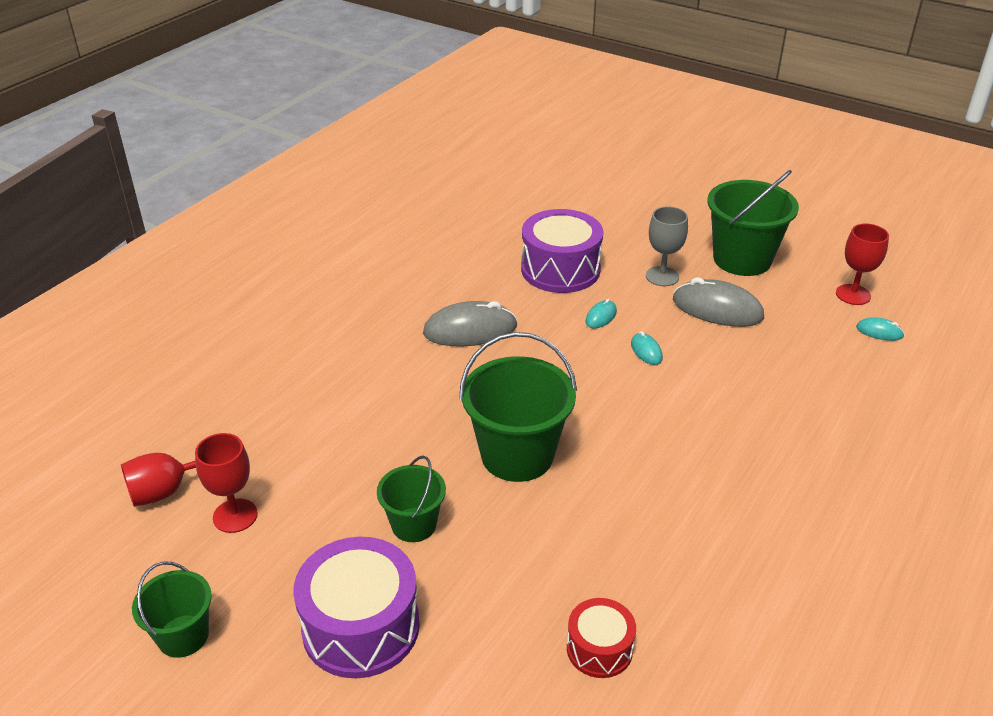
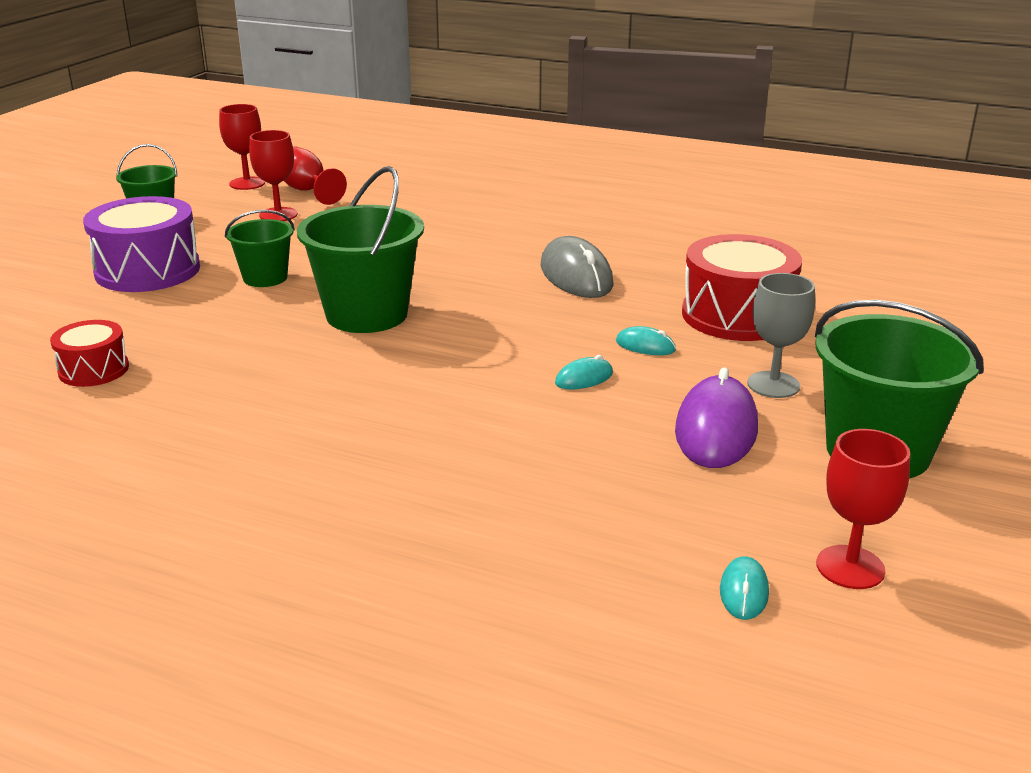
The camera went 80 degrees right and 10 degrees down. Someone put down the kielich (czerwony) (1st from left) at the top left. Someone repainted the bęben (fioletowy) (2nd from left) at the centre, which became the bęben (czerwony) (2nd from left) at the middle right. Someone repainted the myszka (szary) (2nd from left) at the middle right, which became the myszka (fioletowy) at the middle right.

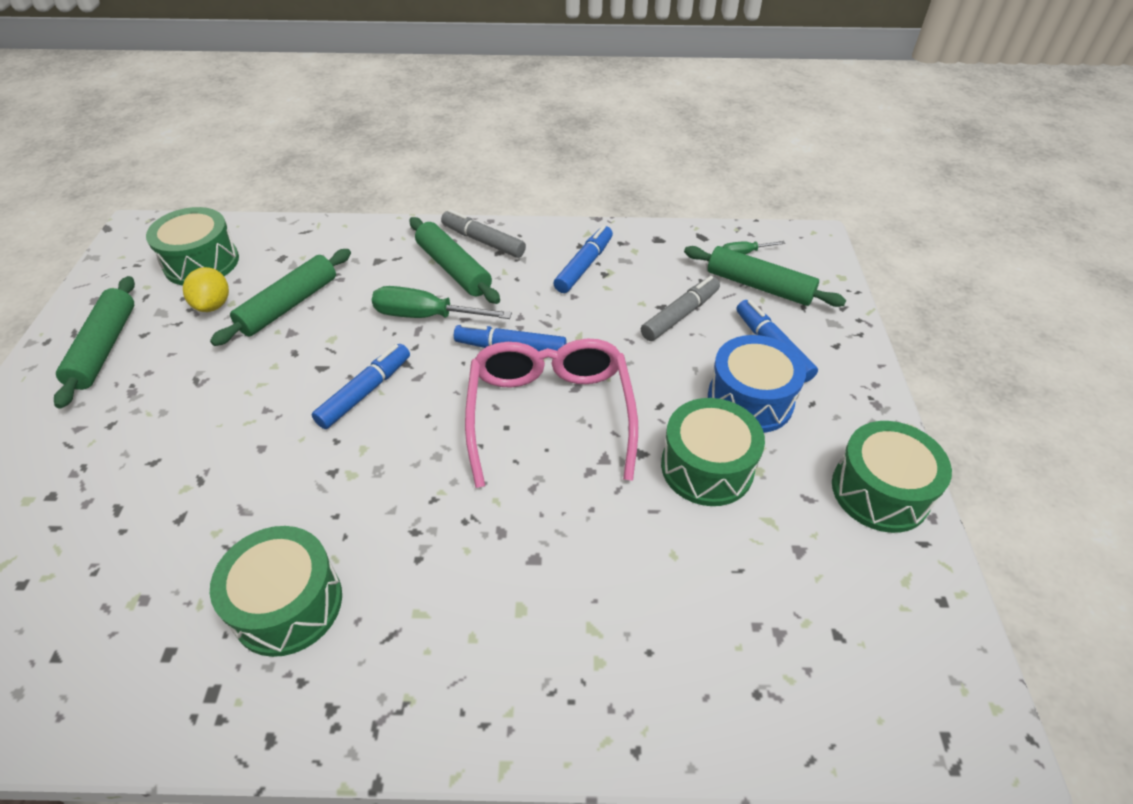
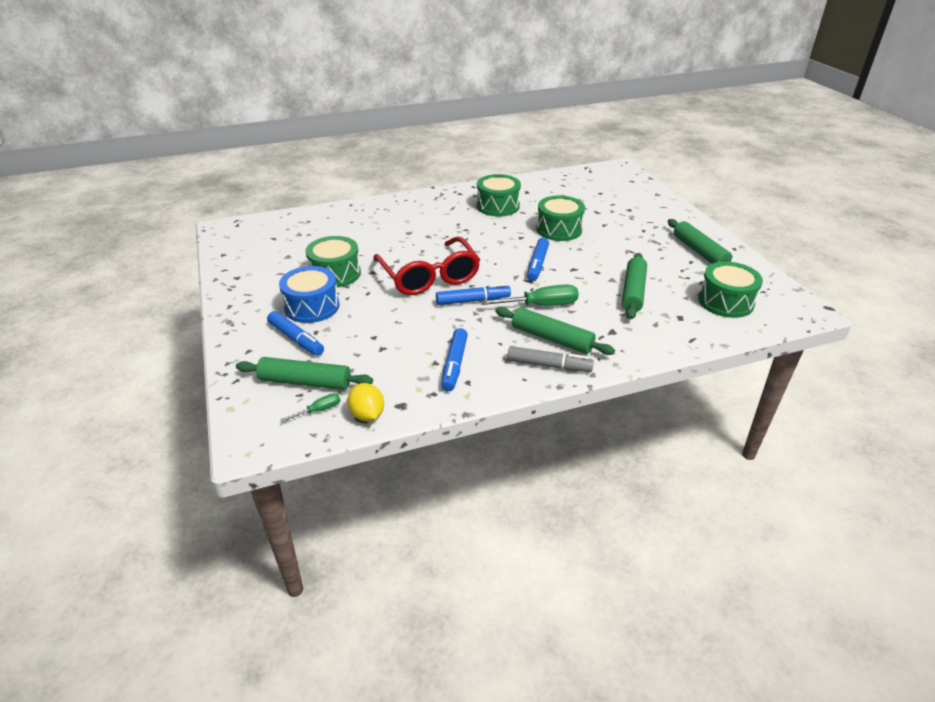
The camera went 160 degrees right and 10 degrees down. Someone took away the flamaster (szary) (2nd from left) at the centre. Someone carried the cytryna (żółty) from the middle left to the centre. Someone carried the bęben (zielony) (4th from left in the first image) from the middle right to the top centre. Someone repainted the okulary (różowy) at the centre, which became the okulary (czerwony) at the centre.

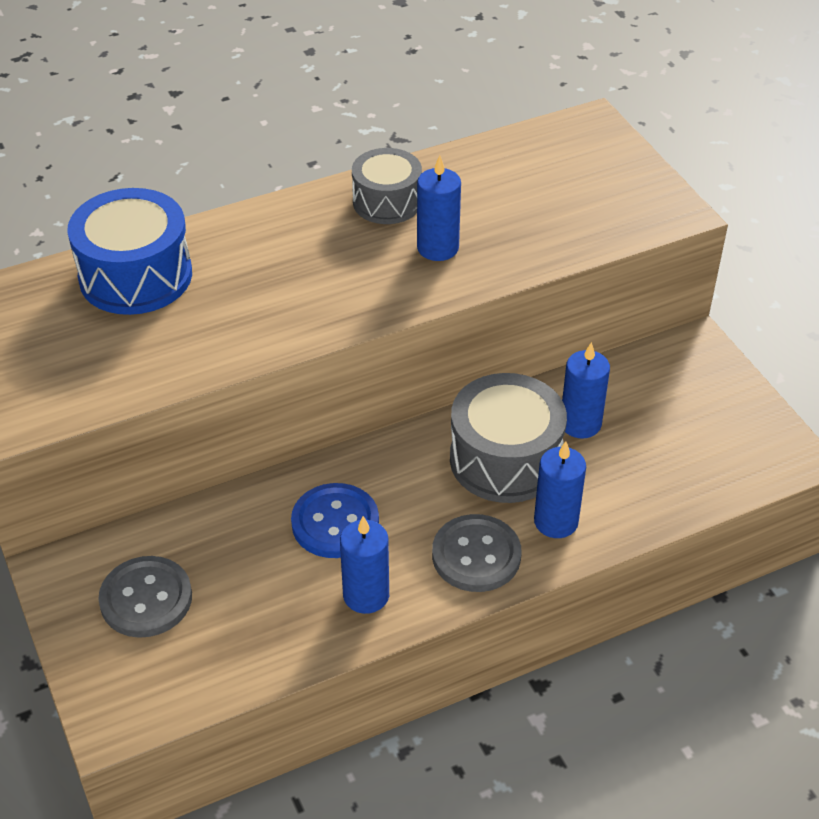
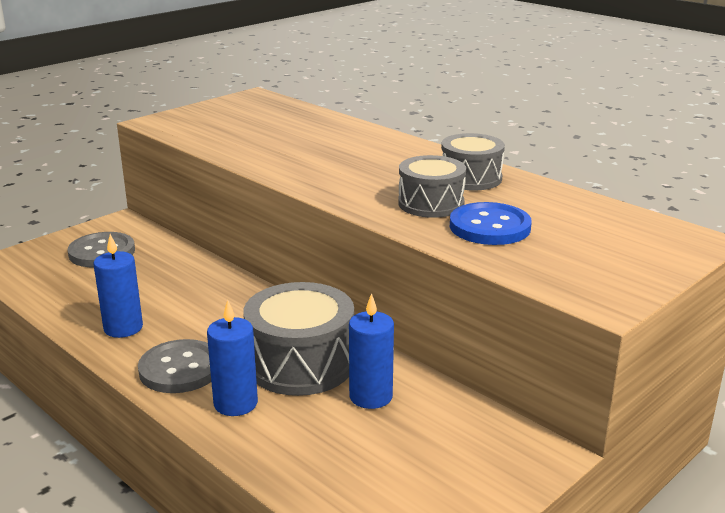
The camera went 70 degrees right and 20 degrees down. Someone took away the bęben (niebieski) at the top left. Someone carried the guzik (niebieski) from the centre to the middle right. Someone swapped the świeca (niebieski) (2nd from left) at the top centre for the bęben (szary) (2nd from left) at the centre.

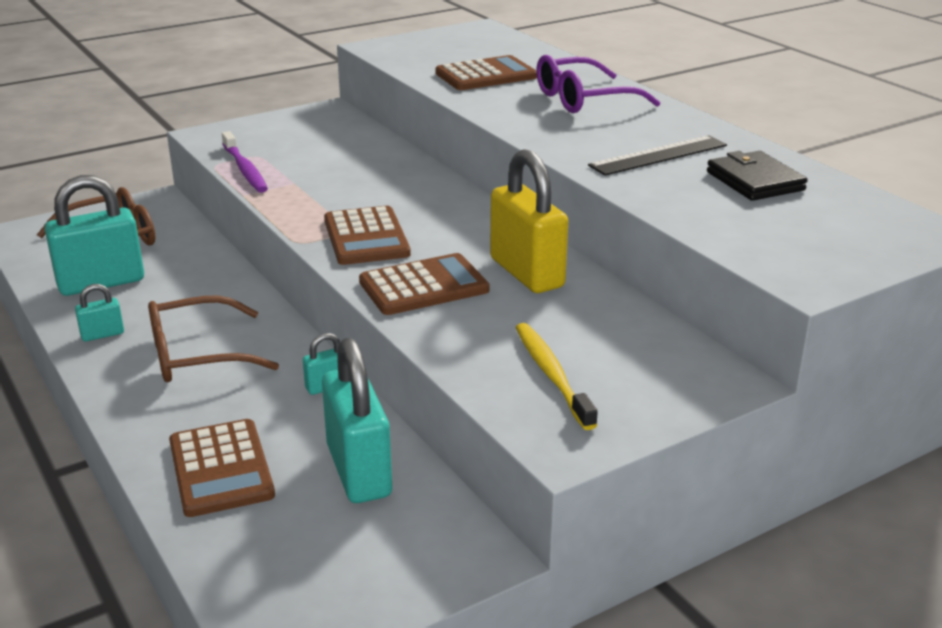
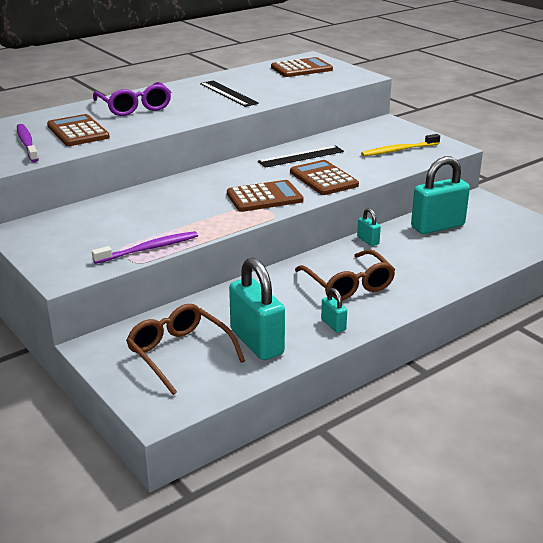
The camera went 95 degrees left and 0 degrees up. Someone took away the portfel (czarny) at the top right. Someone put down the szczoteczka do zębów (fioletowy) (1st from left) at the top left. Someone carried the kalkulator (brązowy) (1st from left in the first image) from the bottom left to the top centre. Someone swapped the kłódka (żółty) at the centre for the linijka (czarny) (2nd from left) at the top centre.

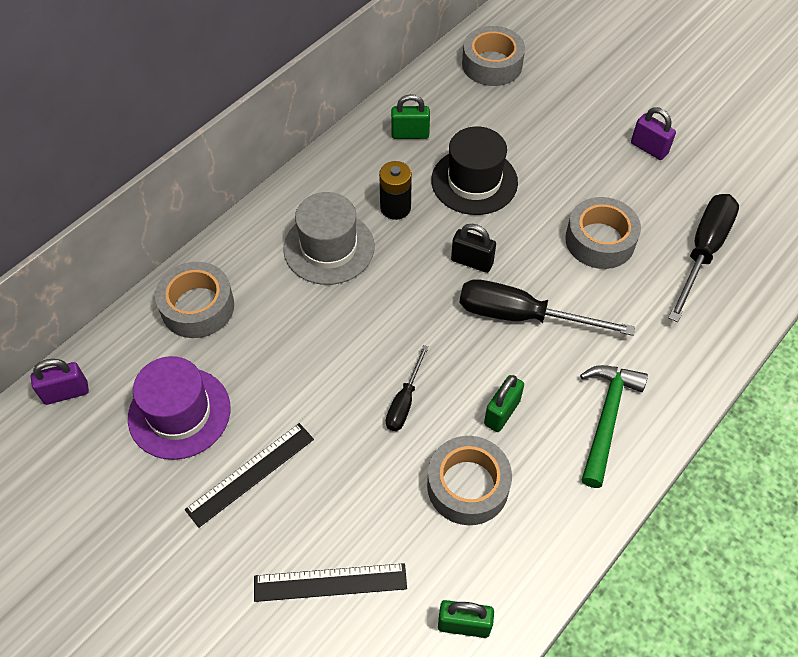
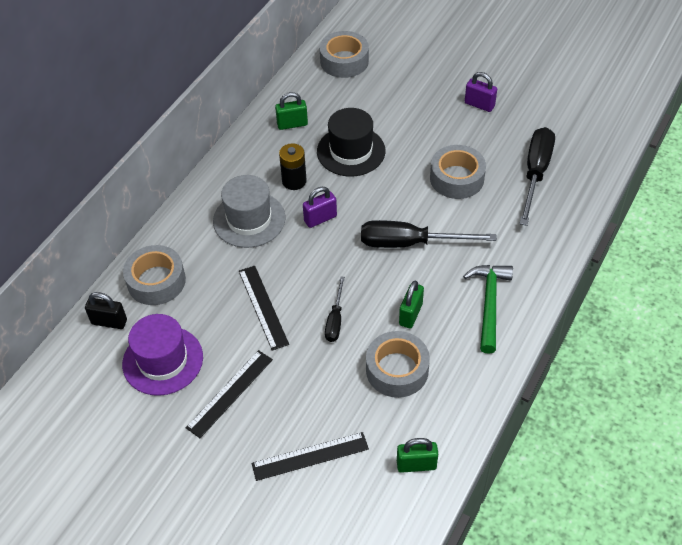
The camera went 10 degrees left and 5 degrees down. Someone put down the linijka (czarny) (2nd from left) at the centre. Someone carried the kłódka (fioletowy) (1st from left) from the middle left to the centre. Someone carried the kłódka (czarny) from the centre to the middle left.

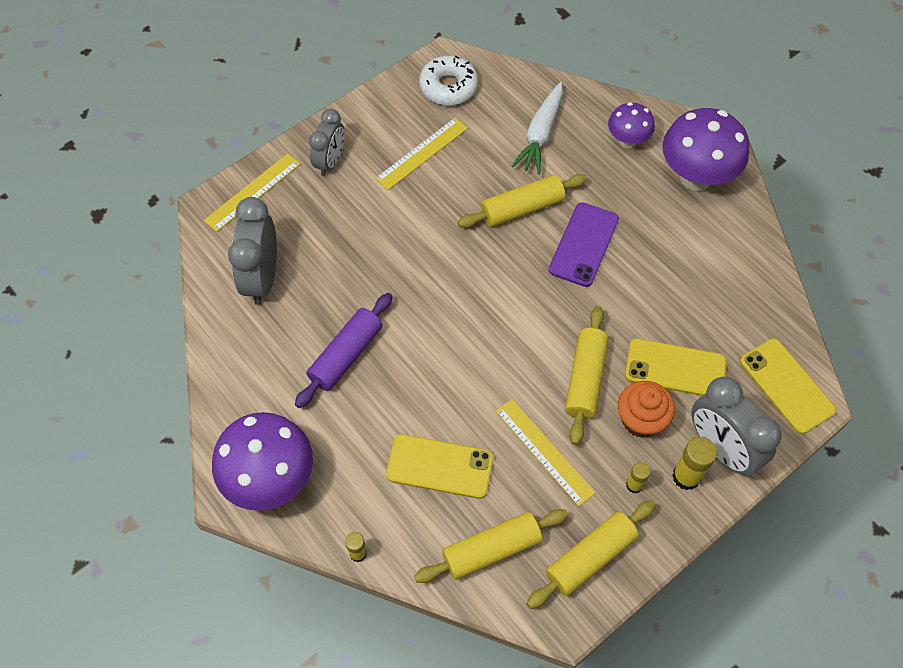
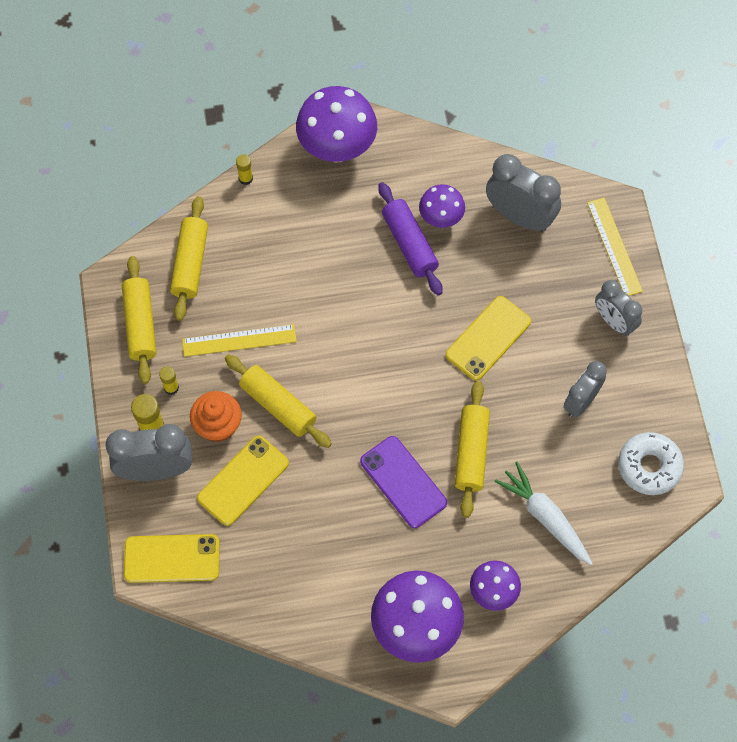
The camera went 120 degrees right and 5 degrees up. Someone put down the grzyb (fioletowy) (3rd from left) at the top centre. Someone carried the telefon (żółty) (1st from left in the first image) from the bottom centre to the centre. Someone swapped the linijka (żółty) (2nd from left) at the top centre for the budzik (szary) (3rd from left) at the middle right.

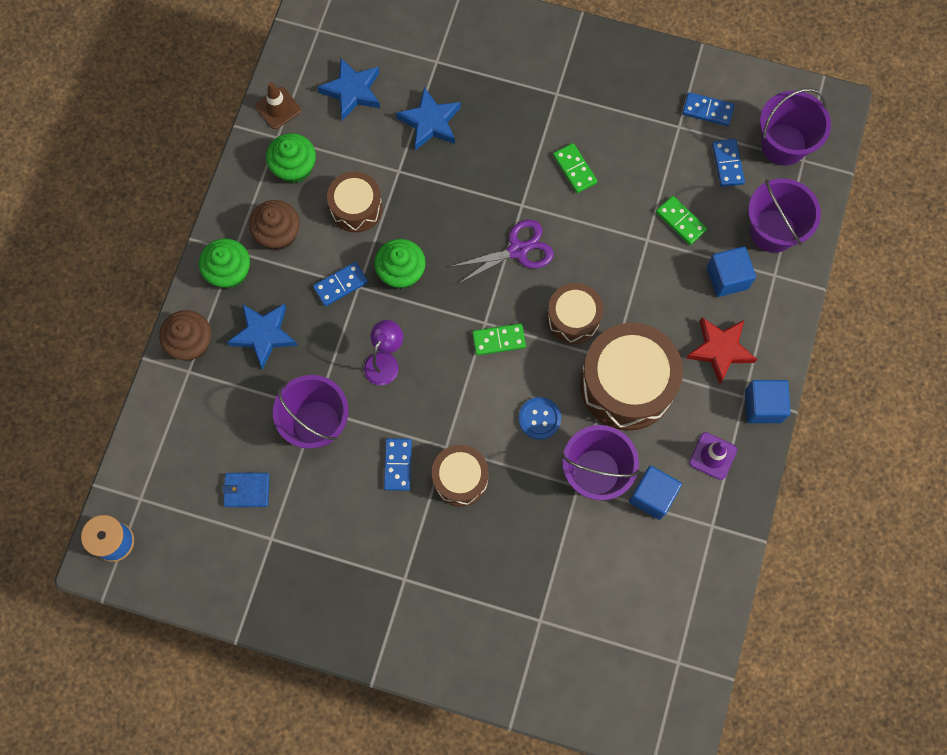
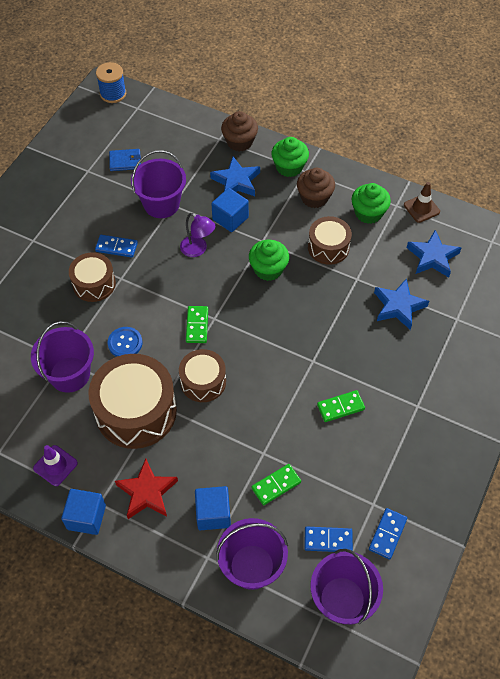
The camera went 100 degrees right and 15 degrees down. Someone took away the kostka domina (niebieski) (1st from left) at the centre. Someone took away the nożyczki (fioletowy) at the centre. Someone carried the sześcian (niebieski) (1st from left in the first image) from the middle right to the top centre. Someone rotated the portfel (niebieski) at the middle left by 75 degrees clockwise.

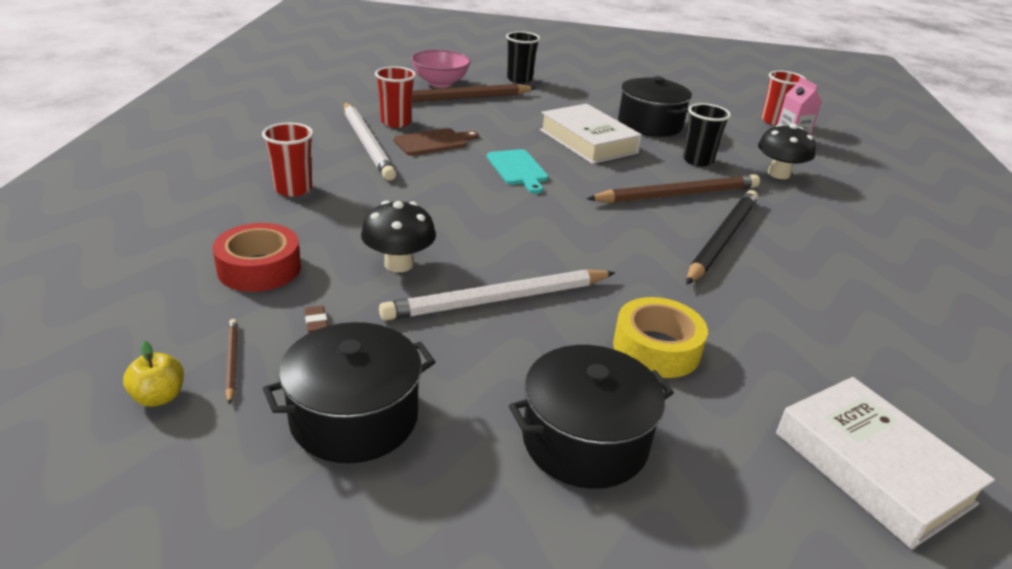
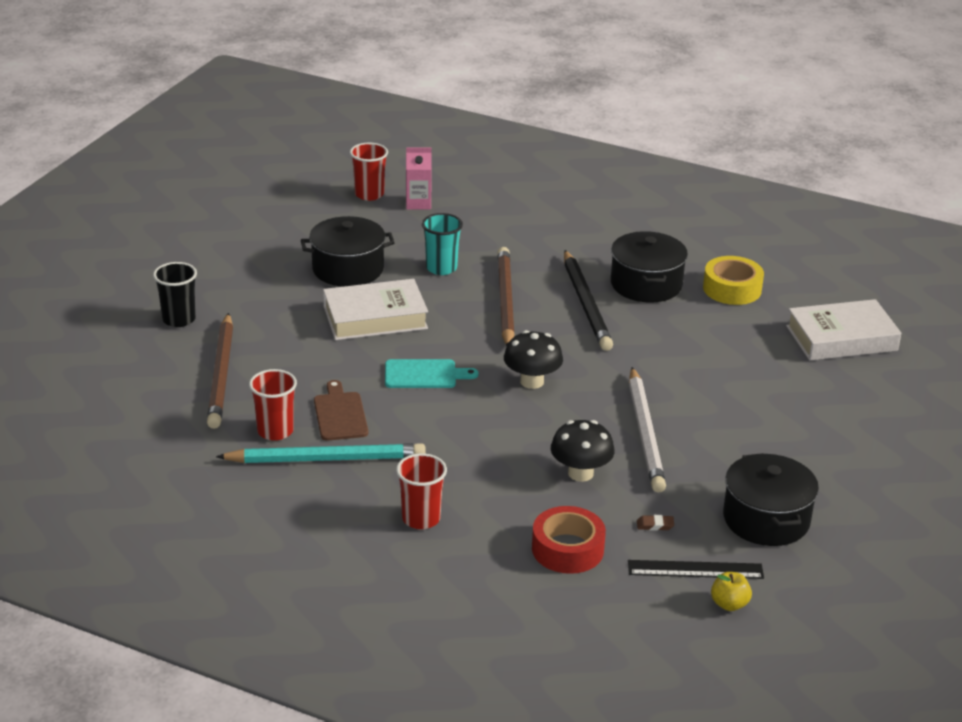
The camera went 70 degrees left and 0 degrees up. Someone took away the miska (różowy) at the top centre. Someone carried the garnek (czarny) (2nd from left) from the bottom centre to the middle right. Someone carried the taśma klejąca (żółty) from the centre to the middle right. Someone carried the grzyb (czarny) (2nd from left in the first image) from the top right to the centre. Someone swapped the ołówek (brązowy) (1st from left) at the middle left for the linijka (czarny) at the bottom right. Someone repainted the ołówek (biały) (1st from left) at the top centre, which became the ołówek (turkusowy) at the centre. Someone repainted the szklanka (czarny) (2nd from left) at the top right, which became the szklanka (turkusowy) at the centre. Someone rotated the ołówek (czarny) at the middle right by 150 degrees counterclockwise.

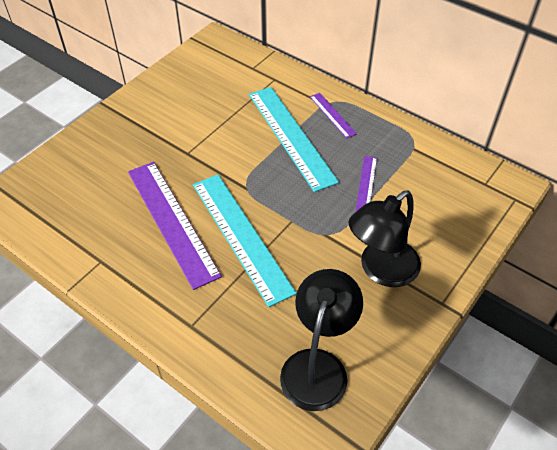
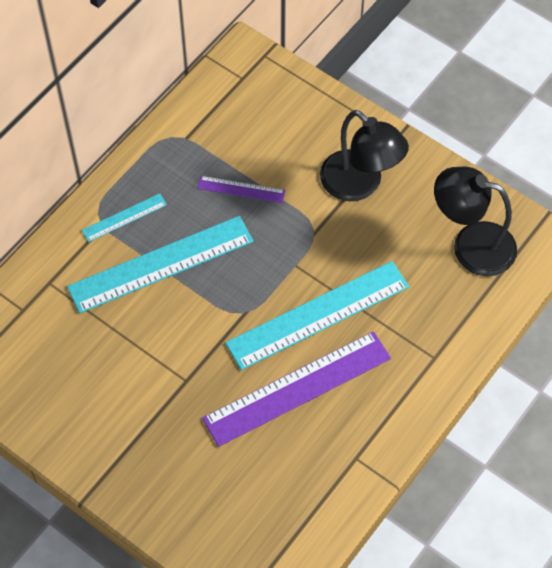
The camera went 90 degrees left and 10 degrees up. Someone repainted the linijka (fioletowy) (2nd from left) at the top centre, which became the linijka (turkusowy) (1st from left) at the middle left.

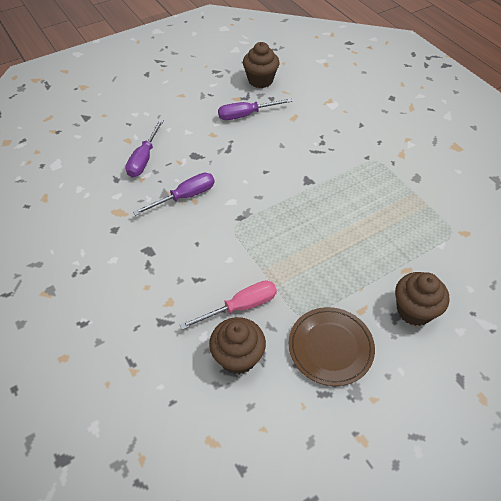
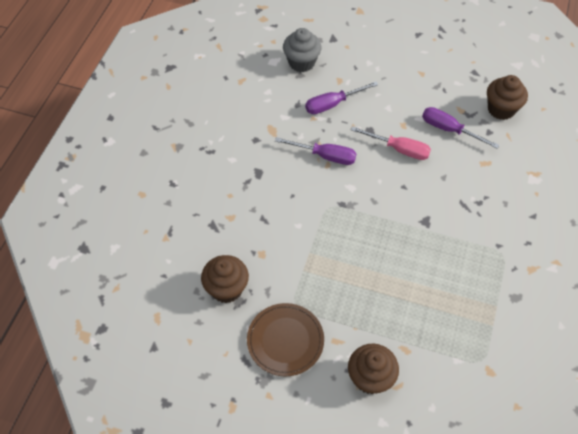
The camera went 50 degrees right and 5 degrees up. Someone put down the muffinka (szary) at the top centre. Someone carried the śrubokręt (różowy) from the centre to the top right.

